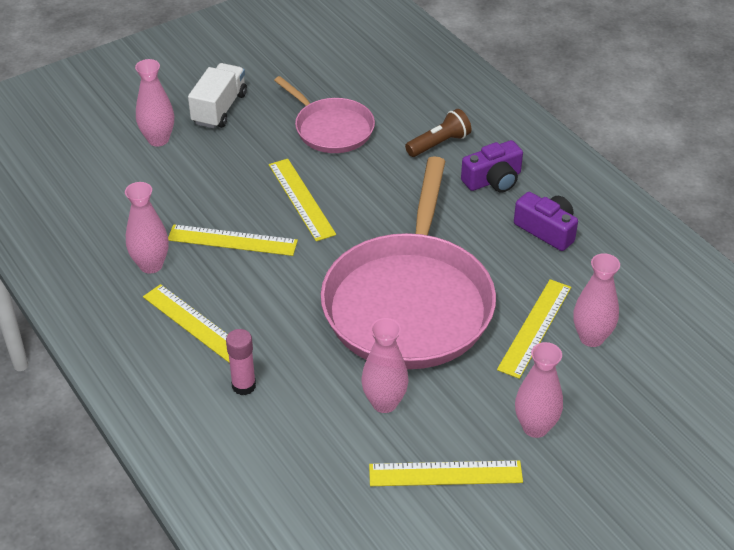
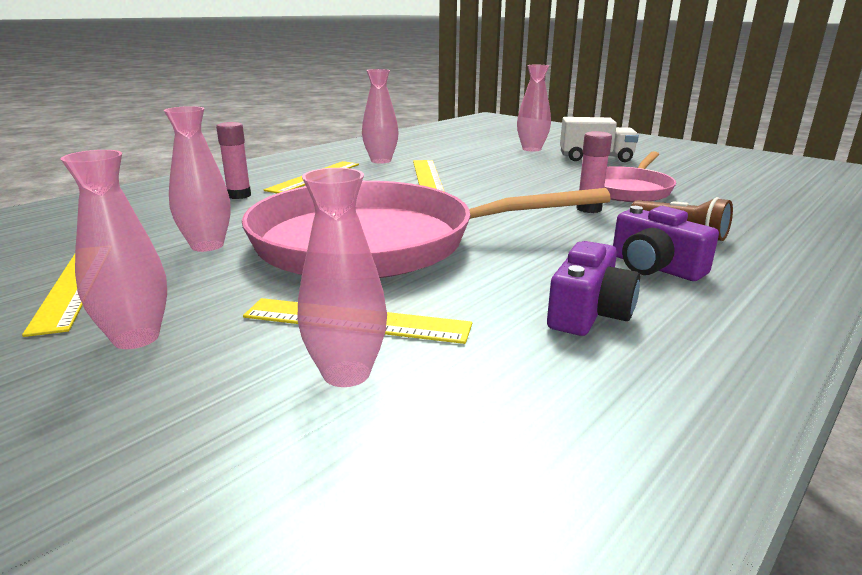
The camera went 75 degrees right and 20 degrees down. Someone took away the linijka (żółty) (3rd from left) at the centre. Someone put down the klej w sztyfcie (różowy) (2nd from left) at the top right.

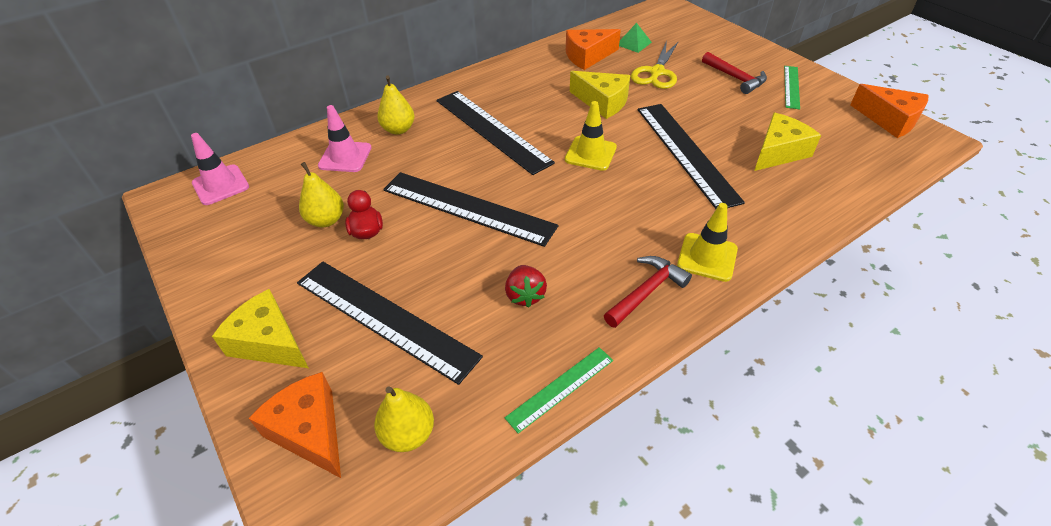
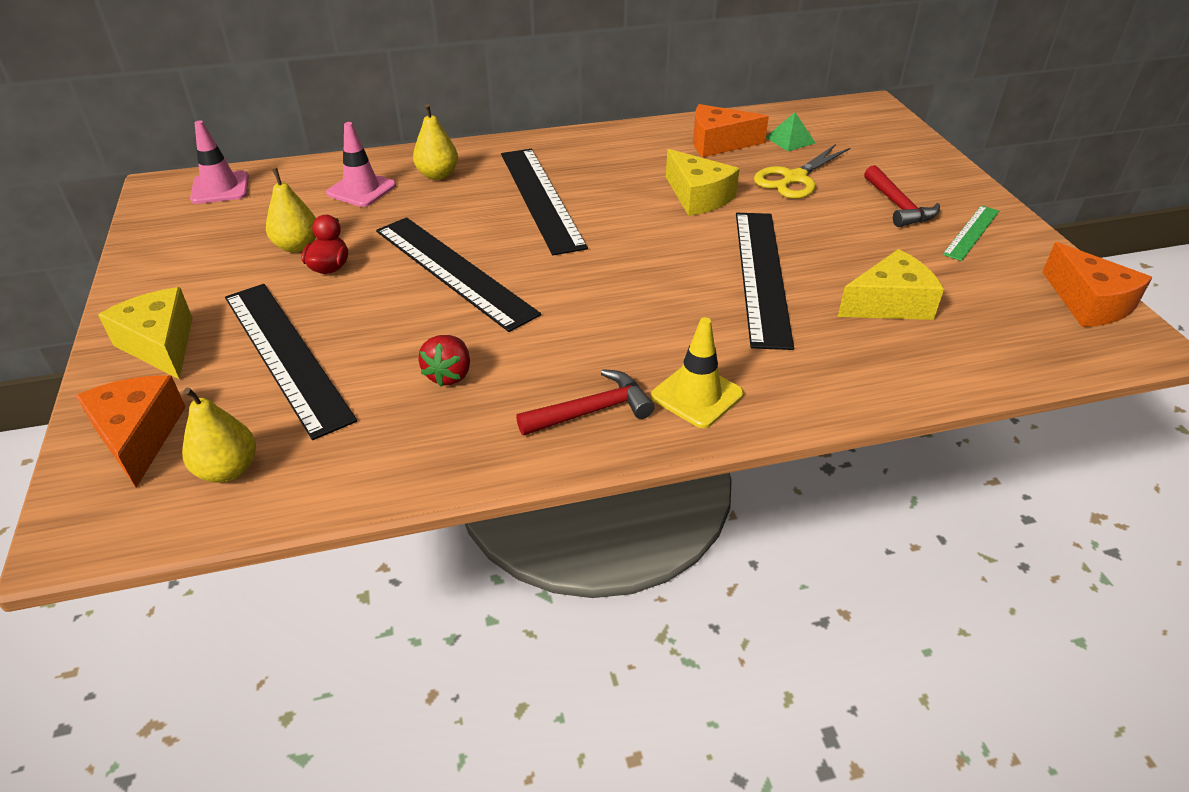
The camera went 20 degrees right and 5 degrees down. Someone took away the linijka (zielony) (1st from left) at the bottom centre. Someone took away the pachołek (żółty) (1st from left) at the top centre.

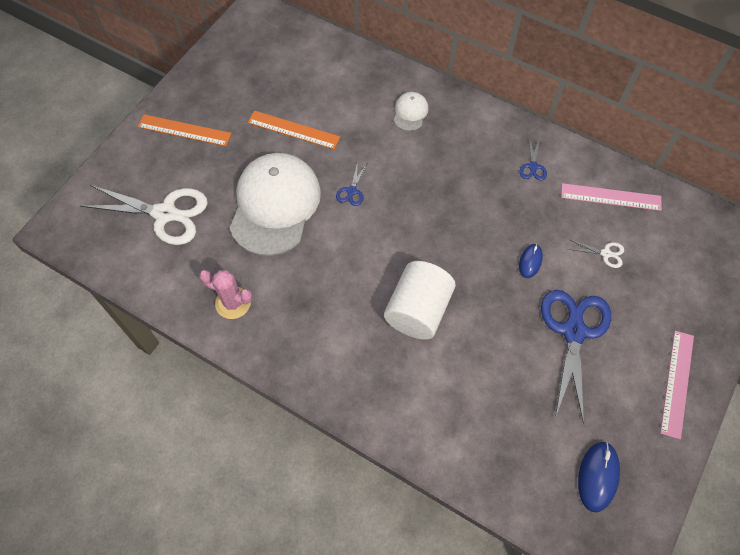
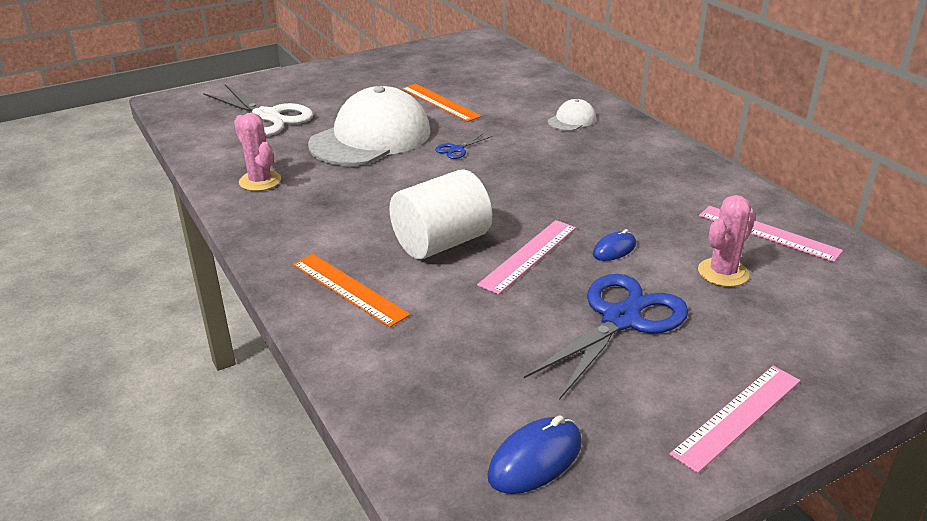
The camera went 30 degrees right and 30 degrees down. Someone took away the nożyczki (niebieski) (2nd from left) at the top right. Someone put down the linijka (różowy) (1st from left) at the centre. Someone carried the linijka (pomarańczowy) (1st from left) from the top left to the centre. Someone swapped the nożyczki (biały) (2nd from left) at the middle right for the kaktus (różowy) (2nd from left) at the middle right.

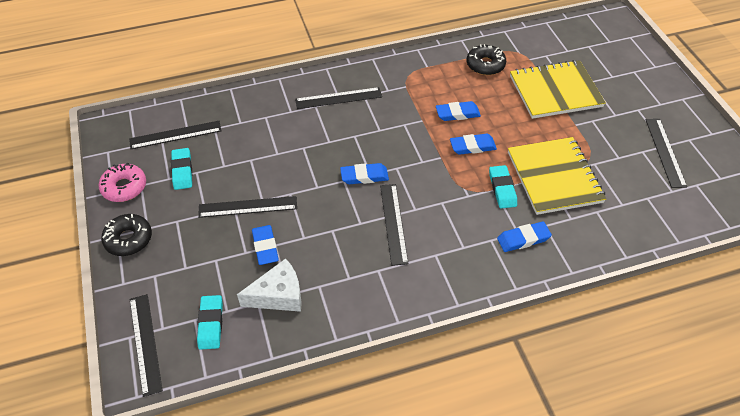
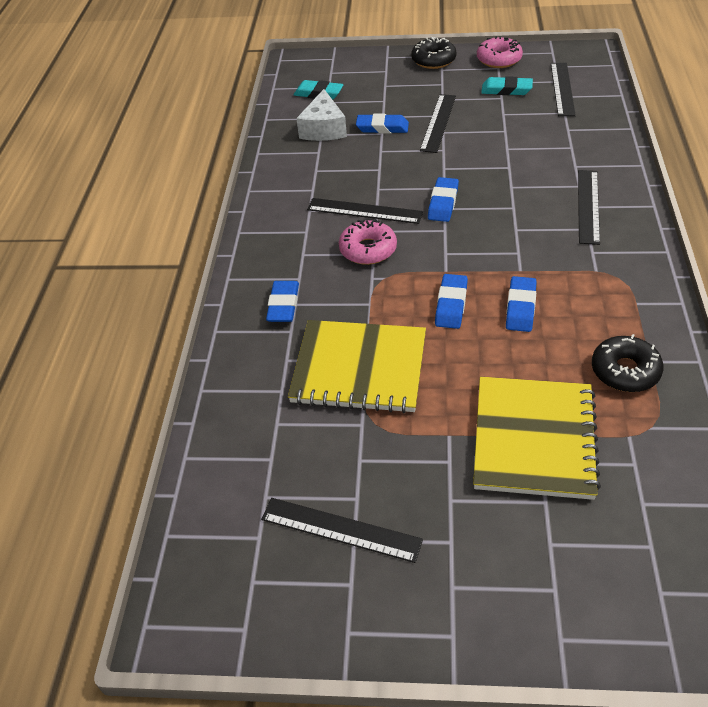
The camera went 115 degrees right and 5 degrees down. Someone took away the linijka (czarny) (1st from left) at the bottom left. Someone took away the gumka do mazania (turkusowy) (3rd from left) at the middle right. Someone put down the donut (różowy) (1st from left) at the centre.

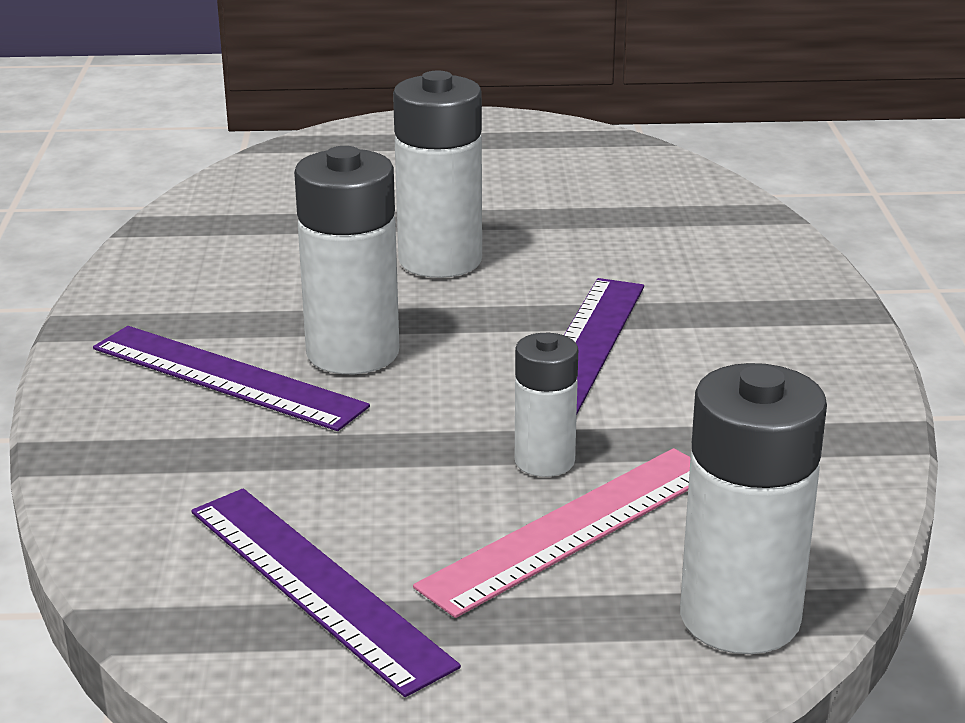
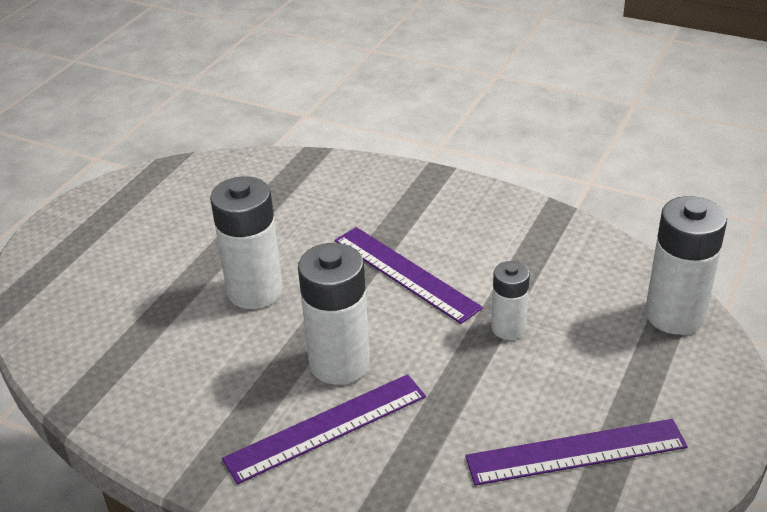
The camera went 60 degrees left and 10 degrees up. Someone took away the linijka (różowy) at the bottom centre.

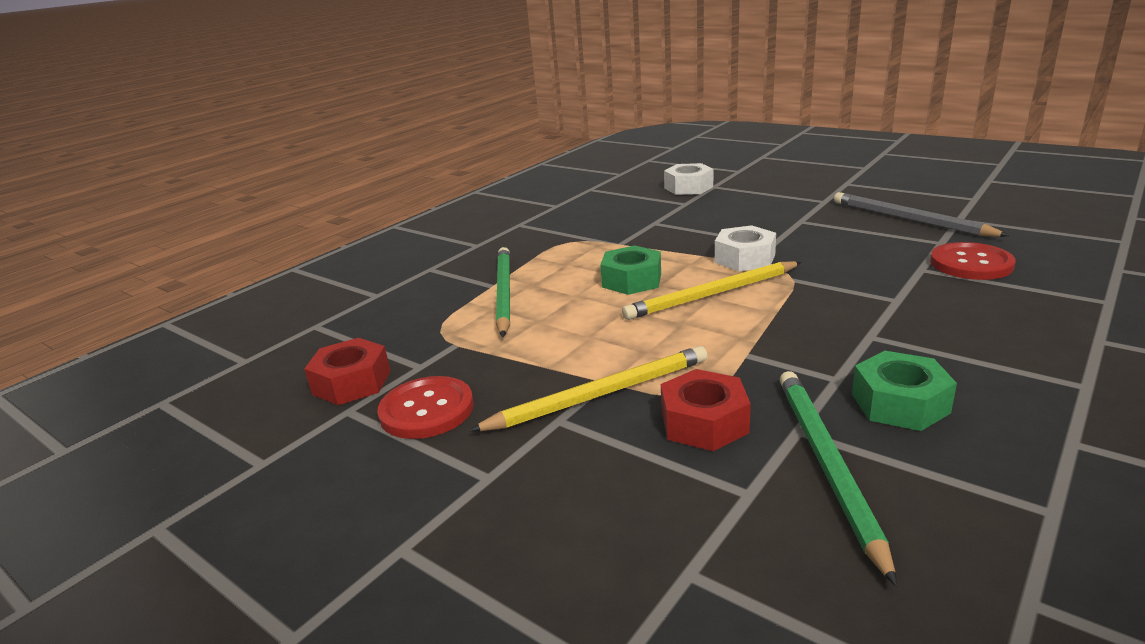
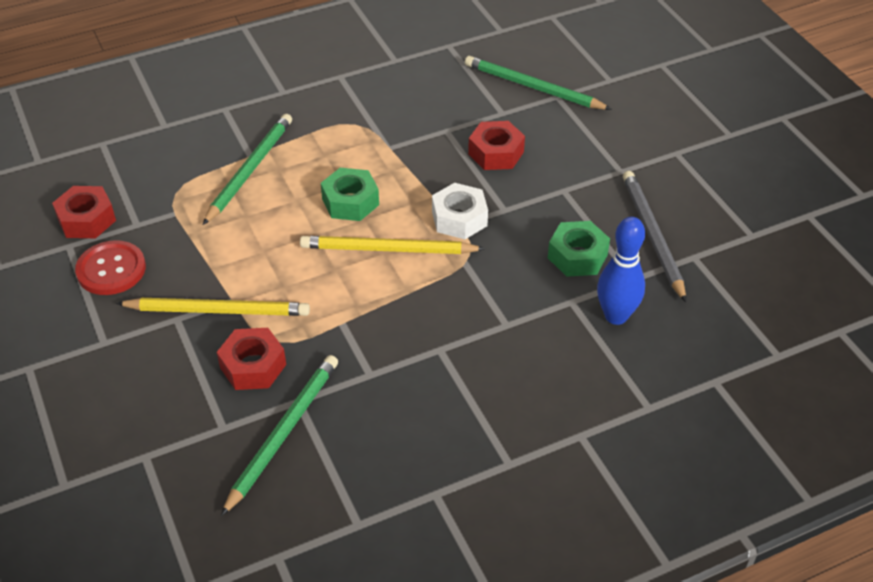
The camera went 25 degrees right and 20 degrees up. Someone put down the nakrętka (czerwony) (3rd from left) at the top centre. Someone carried the nakrętka (zielony) (2nd from left) from the middle right to the centre. Someone swapped the nakrętka (biały) (1st from left) at the top centre for the ołówek (zielony) (3rd from left) at the top centre. Someone swapped the guzik (czerwony) (2nd from left) at the middle right for the kręgiel (niebieski) at the middle right.

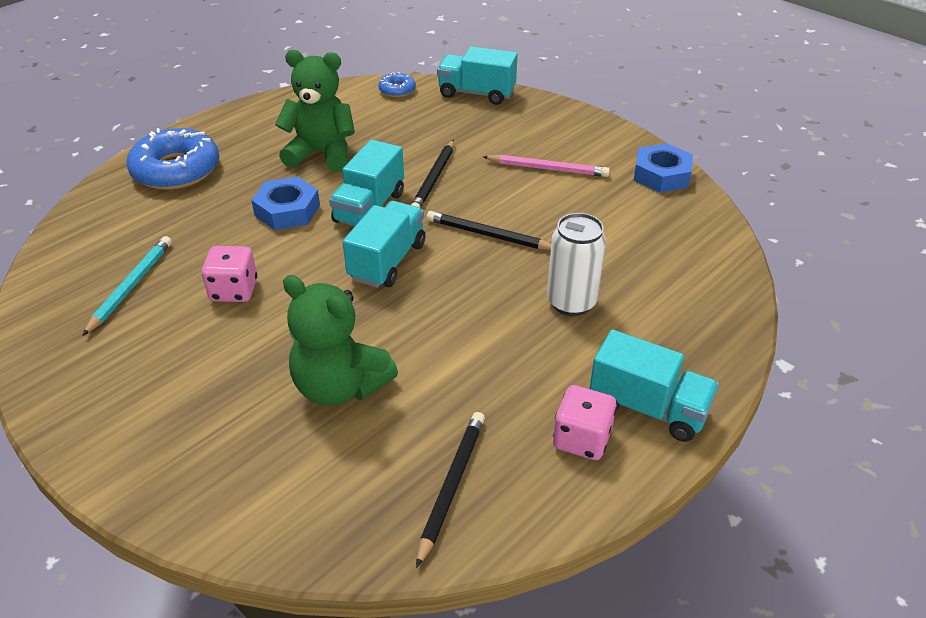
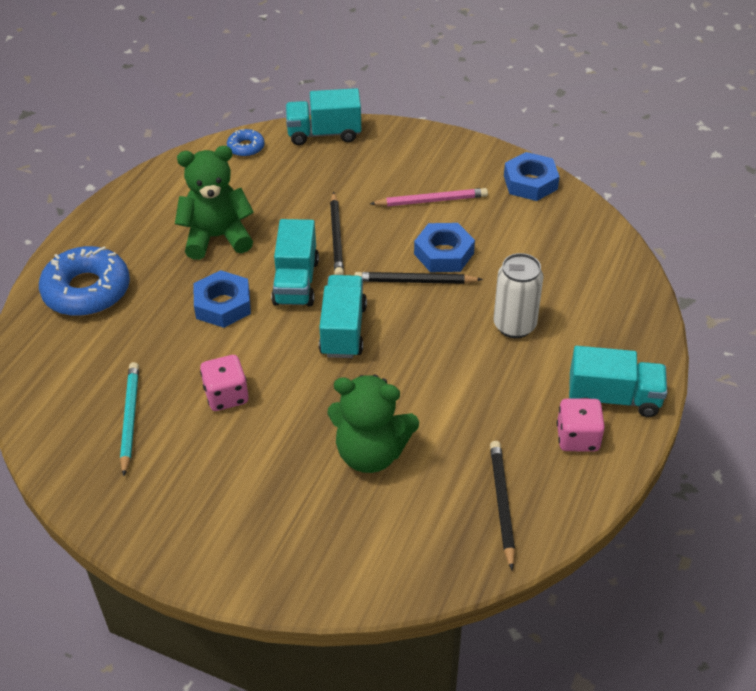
The camera went 20 degrees left and 5 degrees up. Someone put down the nakrętka (niebieski) (2nd from left) at the centre.

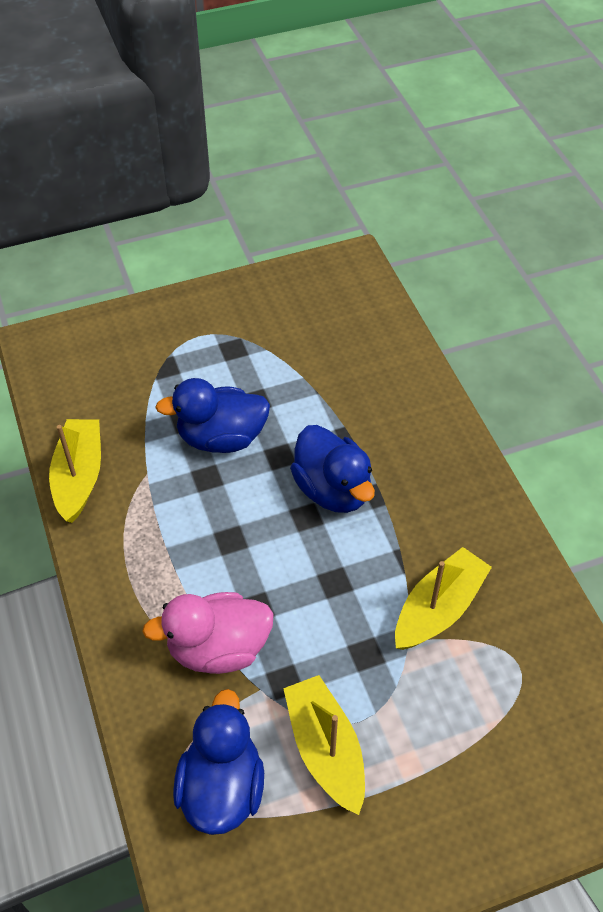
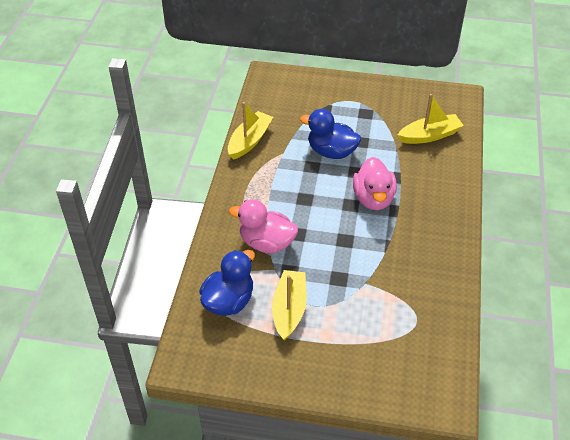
The camera went 30 degrees right and 5 degrees down. Someone carried the łódka (żółty) (3rd from left) from the middle right to the top right. Someone repainted the kaczka (niebieski) (3rd from left) at the centre, which became the kaczka (różowy) (2nd from left) at the centre.

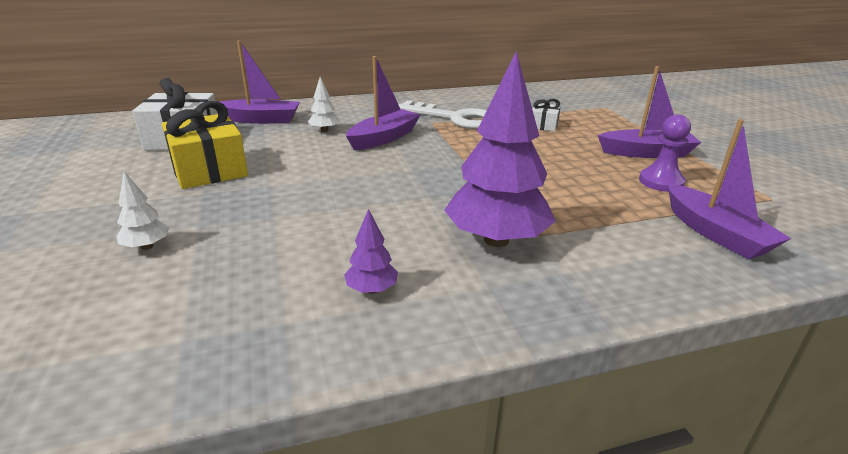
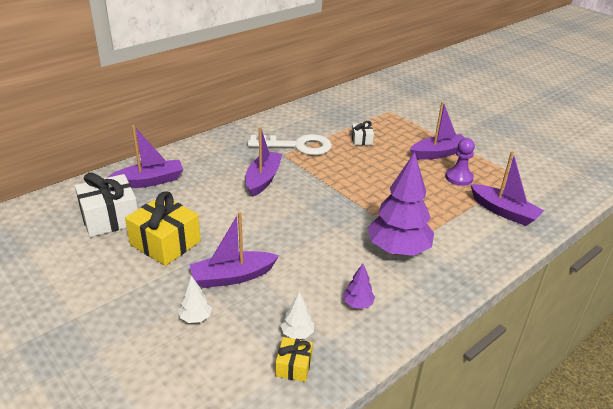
The camera went 25 degrees left and 5 degrees up. Someone put down the łódka (fioletowy) (2nd from left) at the centre. Someone put down the prezent (żółty) (2nd from left) at the bottom centre. Someone carried the drzewko (biały) (2nd from left) from the top centre to the bottom centre.

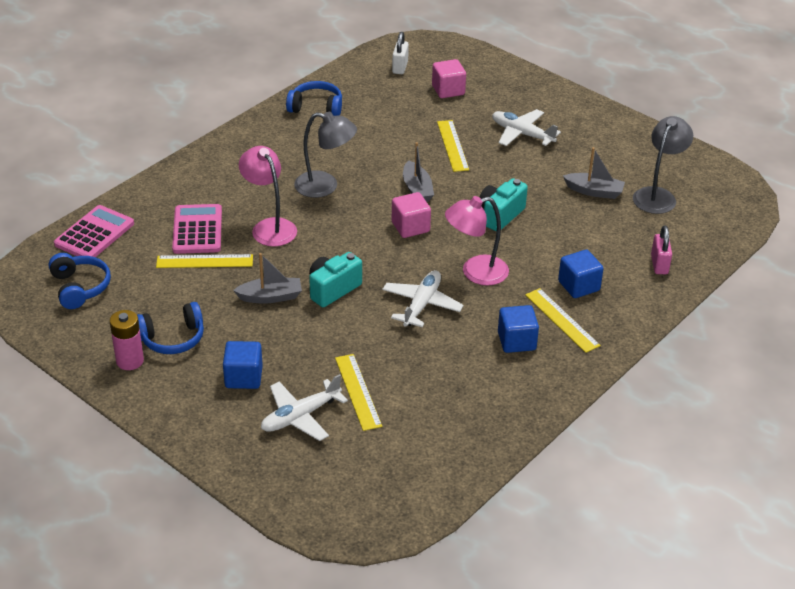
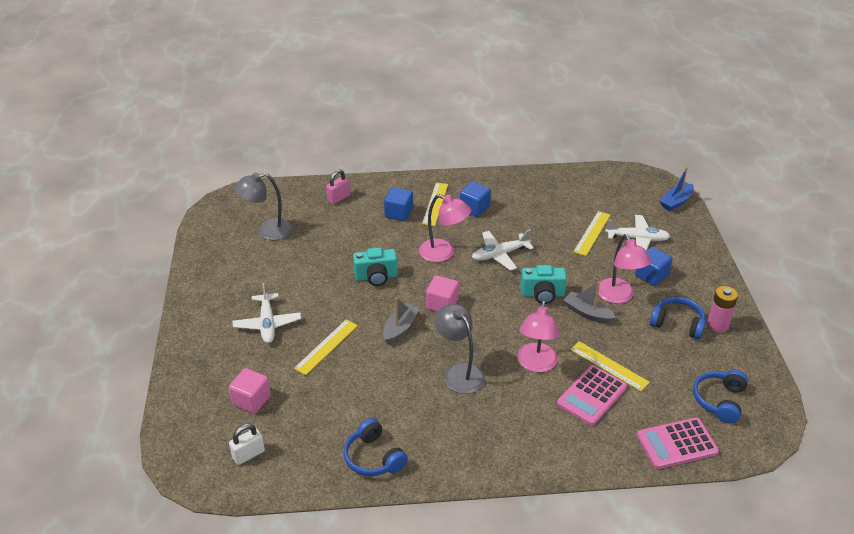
The camera went 135 degrees left and 0 degrees up. Someone took away the łódka (szary) (3rd from left) at the top right. Someone put down the lampka (różowy) (3rd from left) at the middle right. Someone put down the łódka (niebieski) at the middle right.

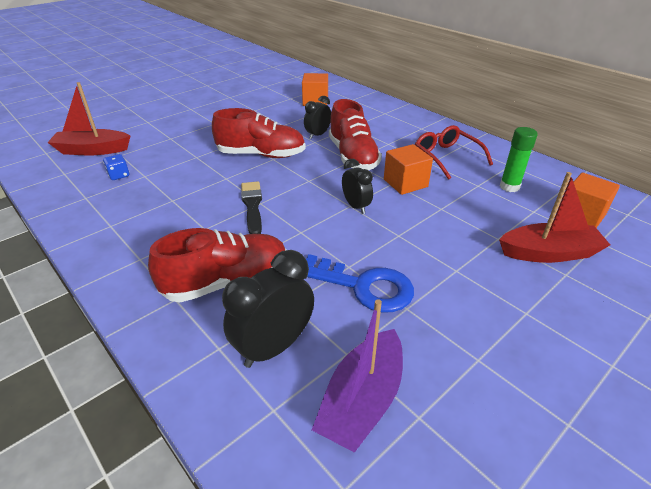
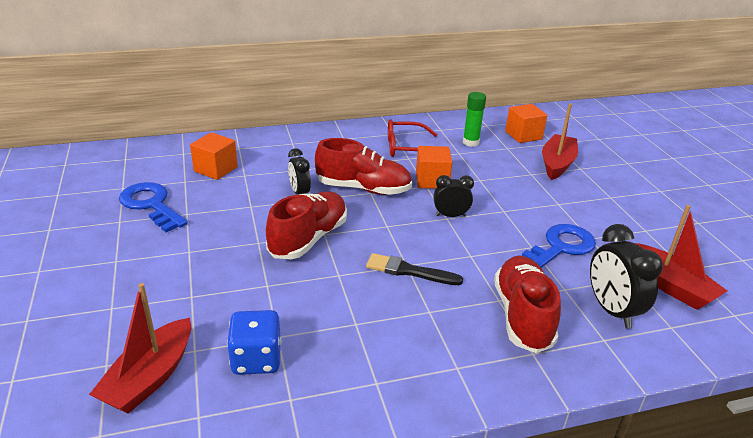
The camera went 65 degrees left and 5 degrees down. Someone put down the klucz (niebieski) (1st from left) at the middle left. Someone repainted the łódka (fioletowy) at the bottom centre, which became the łódka (czerwony) (3rd from left) at the middle right. Someone scaled the kostka do gry (niebieski) at the middle left by 1.76.

